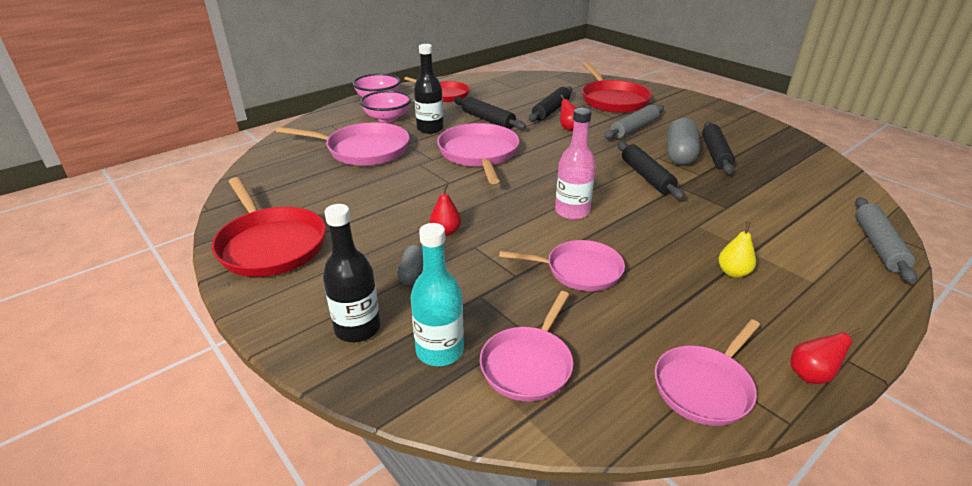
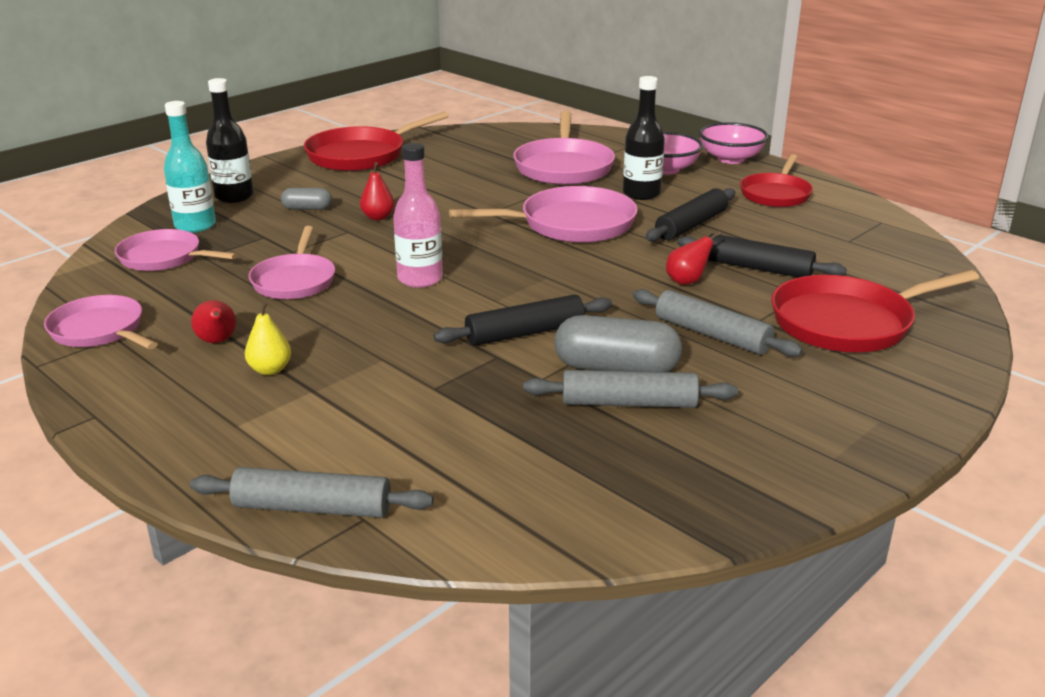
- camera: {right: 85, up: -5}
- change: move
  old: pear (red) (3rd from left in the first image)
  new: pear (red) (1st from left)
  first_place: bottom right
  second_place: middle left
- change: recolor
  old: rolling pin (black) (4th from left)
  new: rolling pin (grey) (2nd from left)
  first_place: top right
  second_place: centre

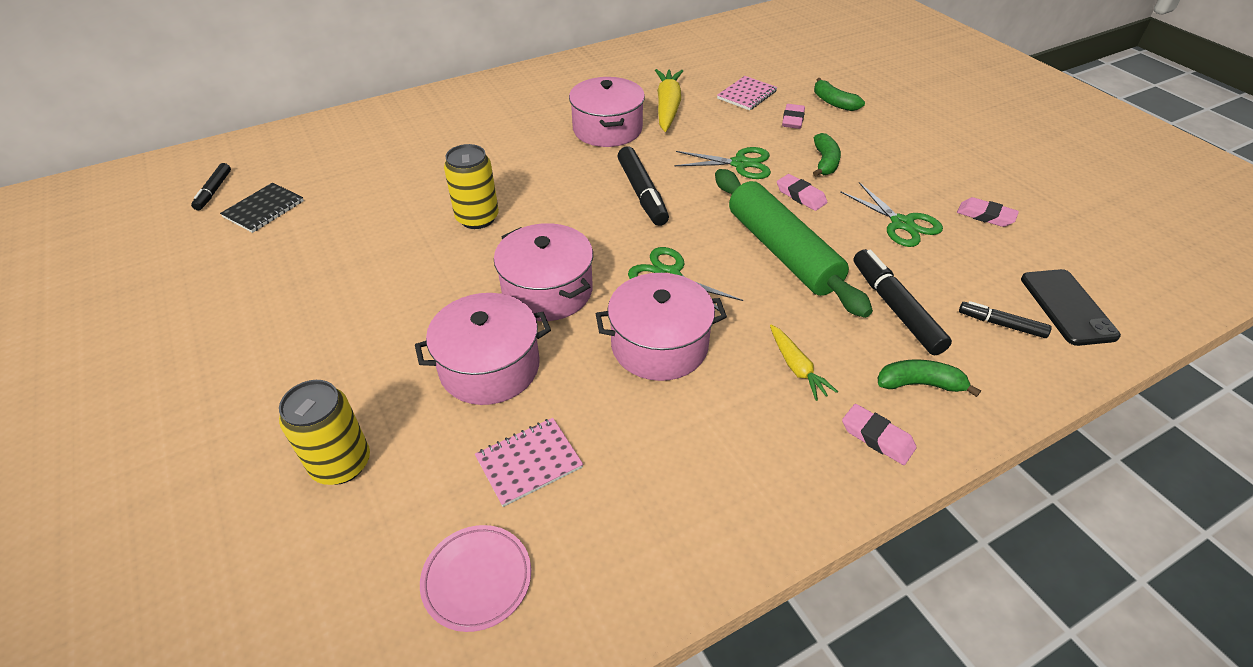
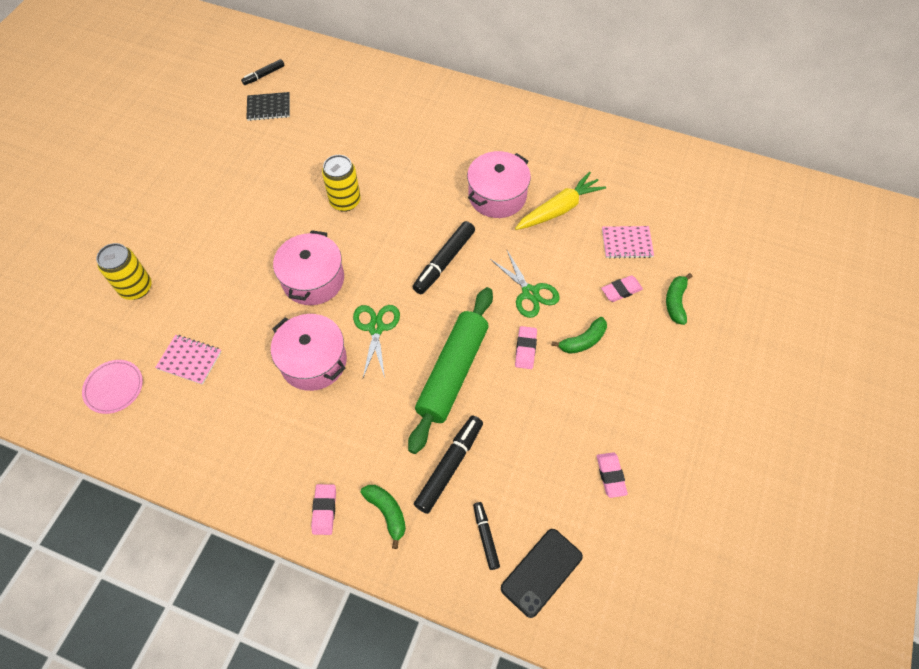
- camera: {right: 50, up: 15}
- change: delete
  old: pot (pink) (1st from left)
  first_place: centre
- change: delete
  old: carrot (yellow) (2nd from left)
  first_place: centre
- change: delete
  old: scissors (green) (3rd from left)
  first_place: top right

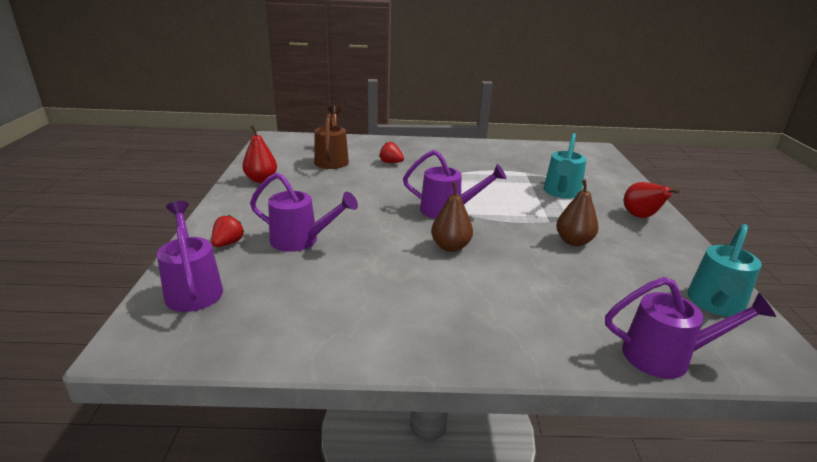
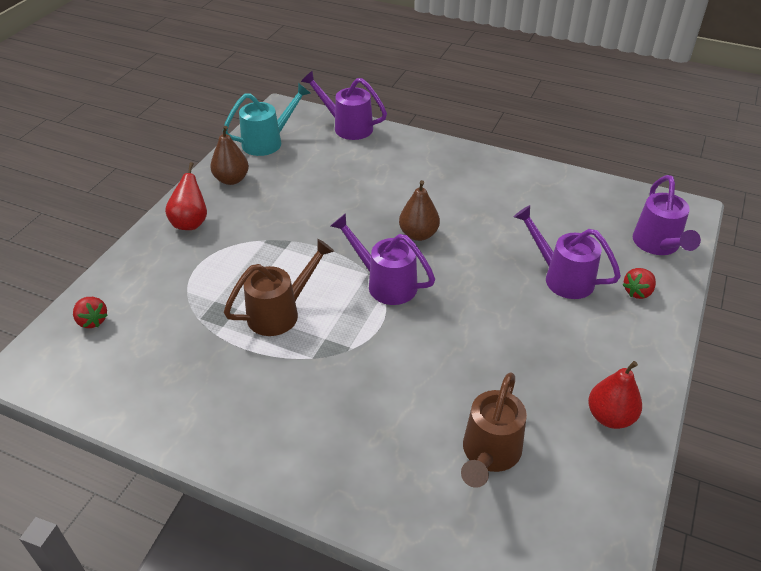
- camera: {right: -155, up: 15}
- change: delete
  old: watering can (turquoise) (1st from left)
  first_place: middle right
- change: insert
  new: watering can (brown) (1st from left)
  second_place: centre
- change: move
  old: strawberry (red) (2nd from left in the first image)
  new: strawberry (red) (1st from left)
  first_place: top centre
  second_place: middle left
- change: move
  old: pear (brown) (2nd from left in the first image)
  new: pear (brown) (1st from left)
  first_place: middle right
  second_place: top left

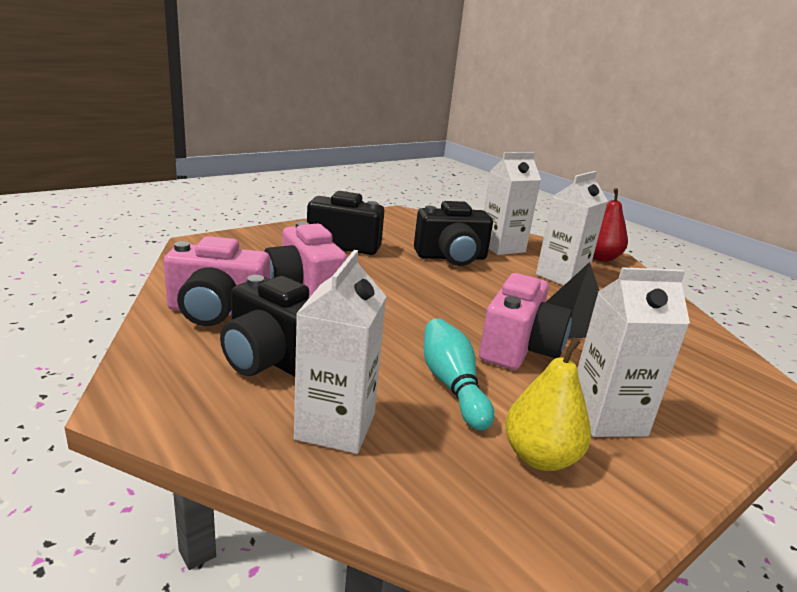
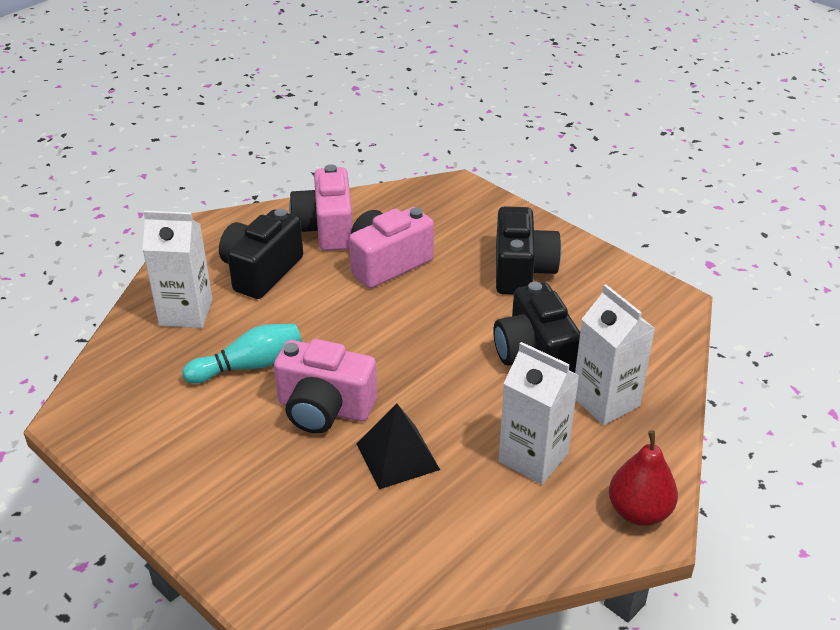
- camera: {right: 85, up: 15}
- change: delete
  old: pear (yellow)
  first_place: bottom right
- change: delete
  old: carton (white) (4th from left)
  first_place: middle right

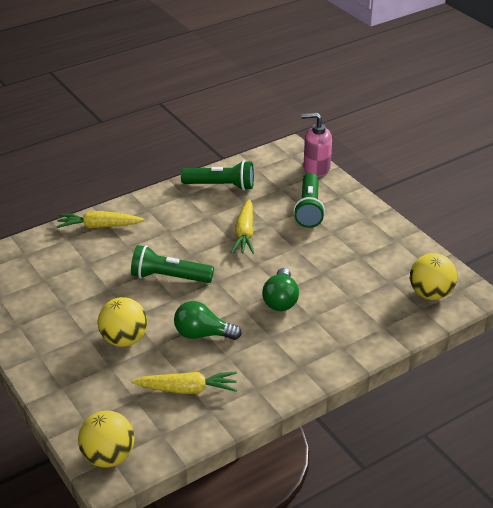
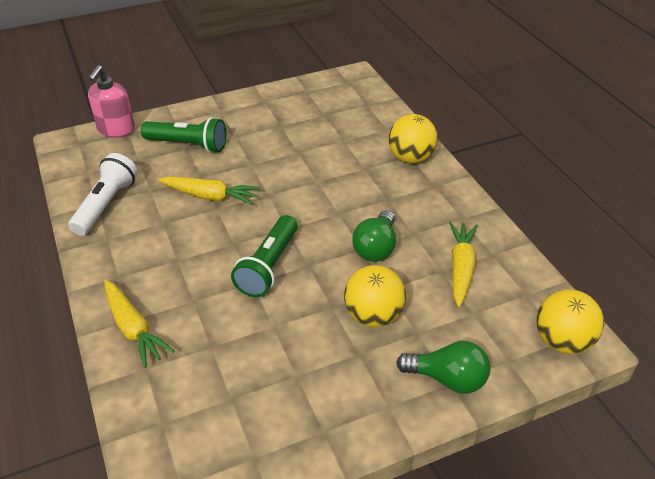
- camera: {right: -80, up: 5}
- change: move
  old: light bulb (green) (2nd from left)
  first_place: centre
  second_place: bottom right
- change: move
  old: ball (yellow) (3rd from left in the first image)
  new: ball (yellow) (2nd from left)
  first_place: middle right
  second_place: top centre
- change: recolor
  old: flashlight (green) (2nd from left)
  new: flashlight (white)
  first_place: centre
  second_place: middle left
- change: rotate
  old: carrot (yellow) (1st from left)
  first_place: middle left
  second_place: bottom left
  degrees: -45

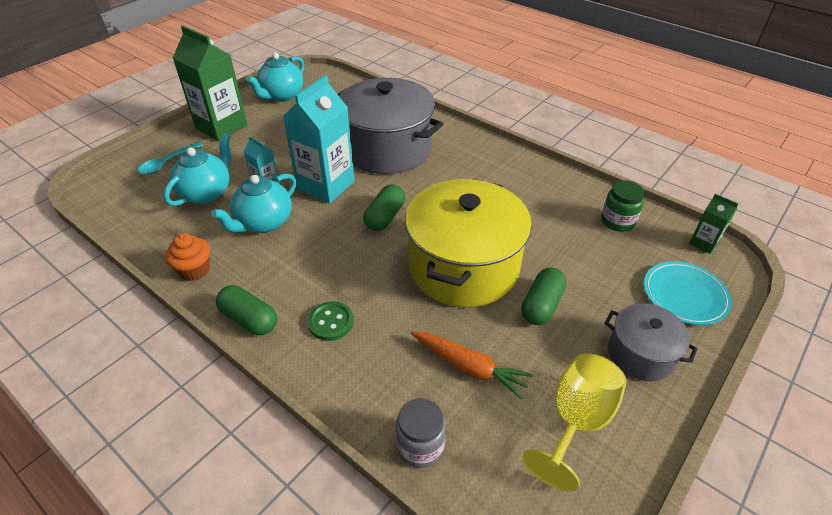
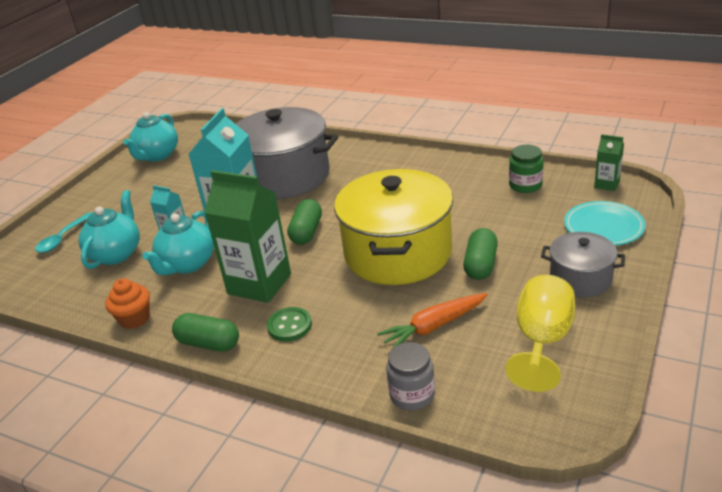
- camera: {right: -10, up: -10}
- change: move
  old: carton (green) (1st from left)
  first_place: top left
  second_place: centre
- change: rotate
  old: carrot (orange)
  first_place: bottom centre
  second_place: centre
  degrees: 135

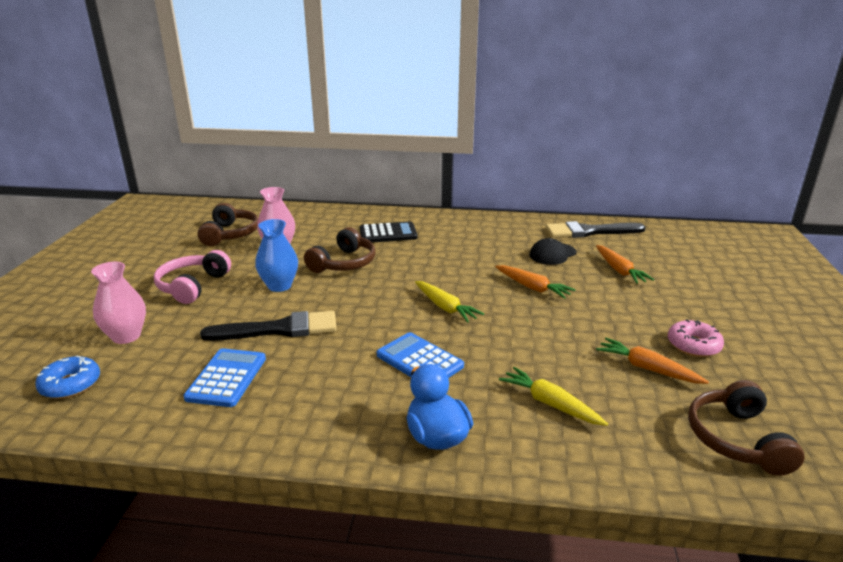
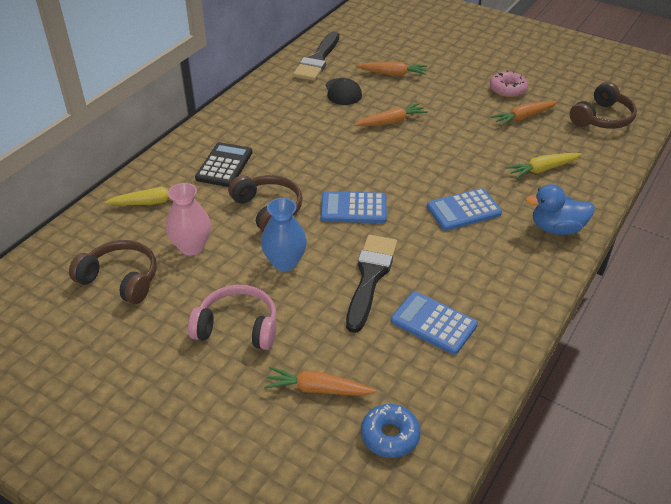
- camera: {right: -65, up: 15}
- change: insert
  new: calculator (blue) (1st from left)
  second_place: centre
- change: move
  old: carrot (yellow) (1st from left)
  first_place: centre
  second_place: middle left
- change: replace
  old: vase (pink) (1st from left)
  new: carrot (orange) (1st from left)
  first_place: middle left
  second_place: bottom centre
- change: rotate
  old: headphones (pink)
  first_place: middle left
  second_place: centre
  degrees: 150
- change: rotate
  old: headphones (brown) (3rd from left)
  first_place: bottom right
  second_place: top right
  degrees: -75

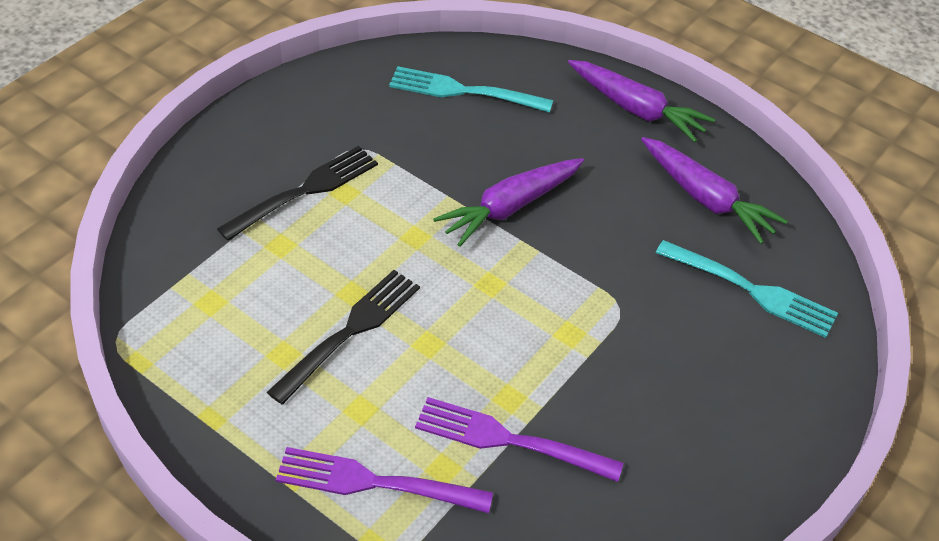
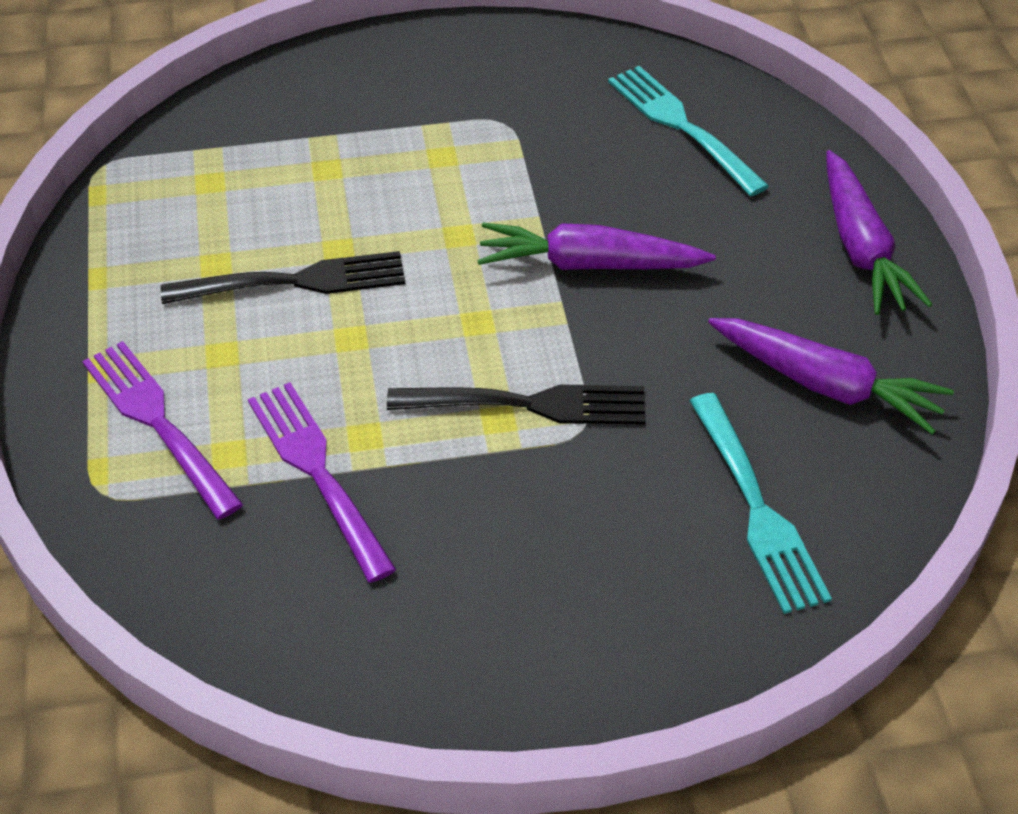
- camera: {right: 45, up: 0}
- change: move
  old: fork (black) (1st from left in the first image)
  new: fork (black) (2nd from left)
  first_place: middle left
  second_place: centre
- change: rotate
  old: carrot (purple) (3rd from left in the first image)
  first_place: middle right
  second_place: middle right
  degrees: -60

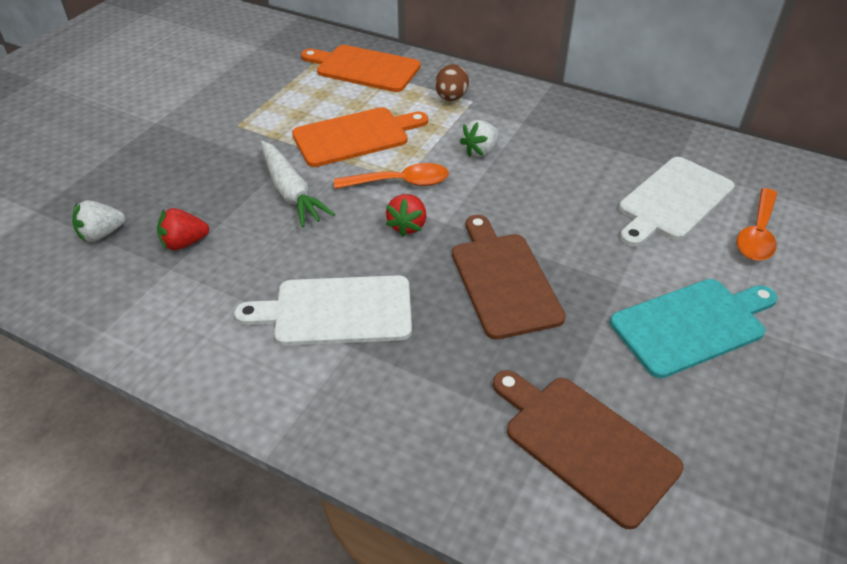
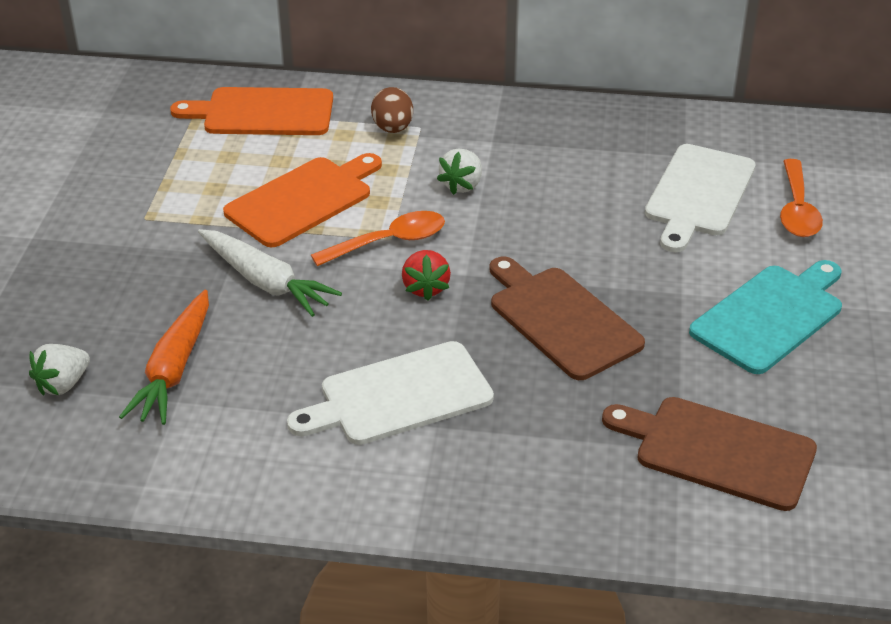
- camera: {right: -20, up: -5}
- change: replace
  old: strawberry (red) (1st from left)
  new: carrot (orange)
  first_place: middle left
  second_place: middle left

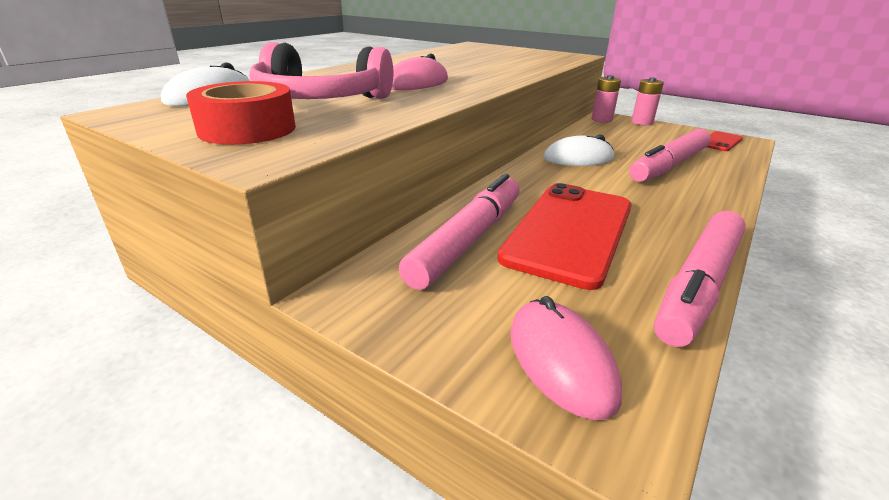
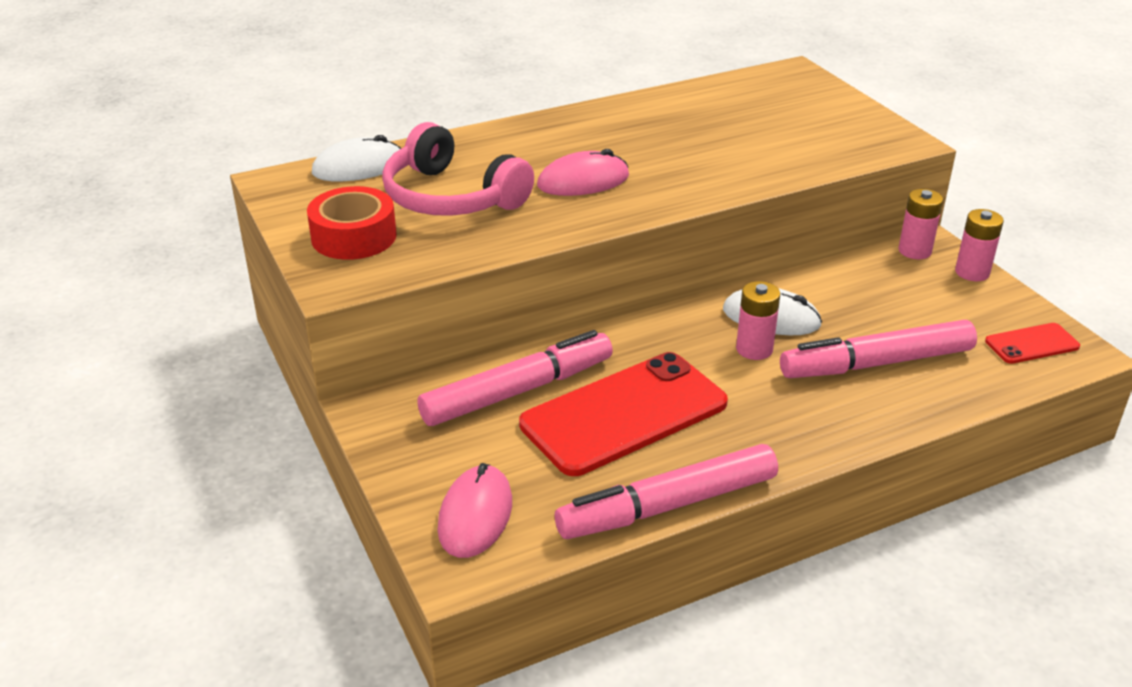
- camera: {right: 30, up: 5}
- change: insert
  new: battery (pink) (1st from left)
  second_place: middle right

